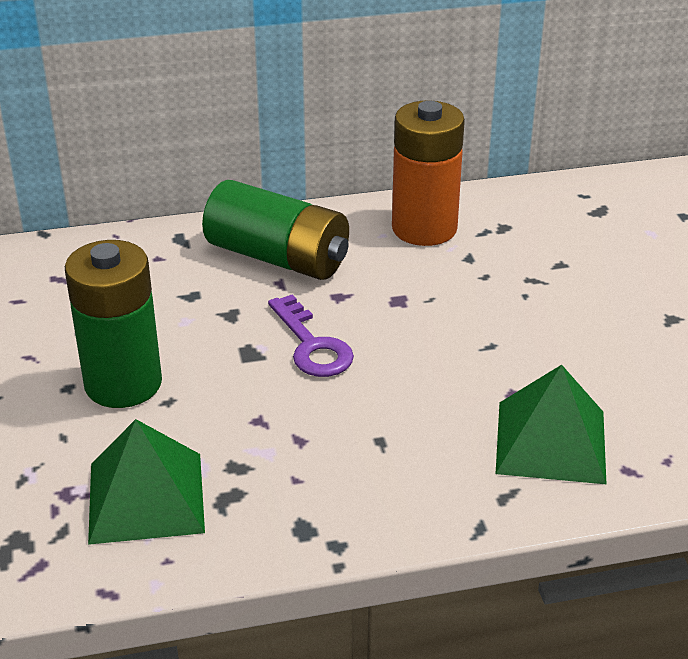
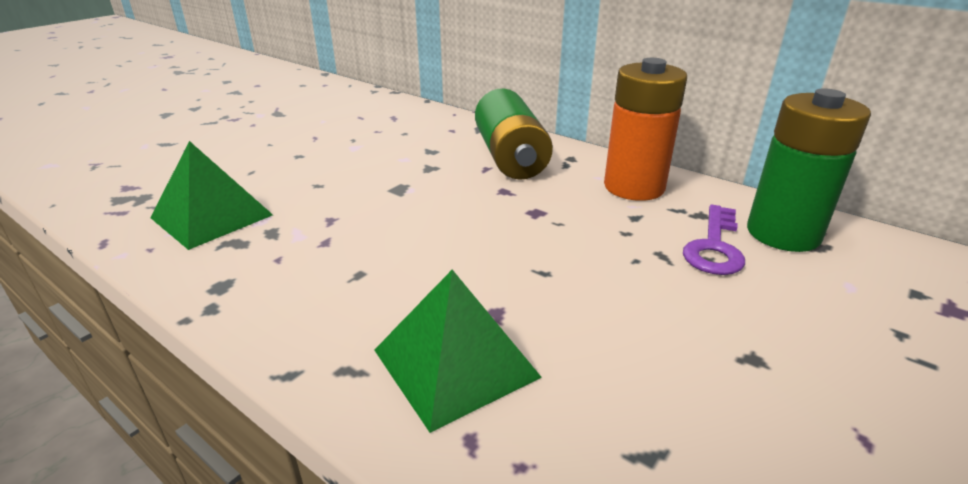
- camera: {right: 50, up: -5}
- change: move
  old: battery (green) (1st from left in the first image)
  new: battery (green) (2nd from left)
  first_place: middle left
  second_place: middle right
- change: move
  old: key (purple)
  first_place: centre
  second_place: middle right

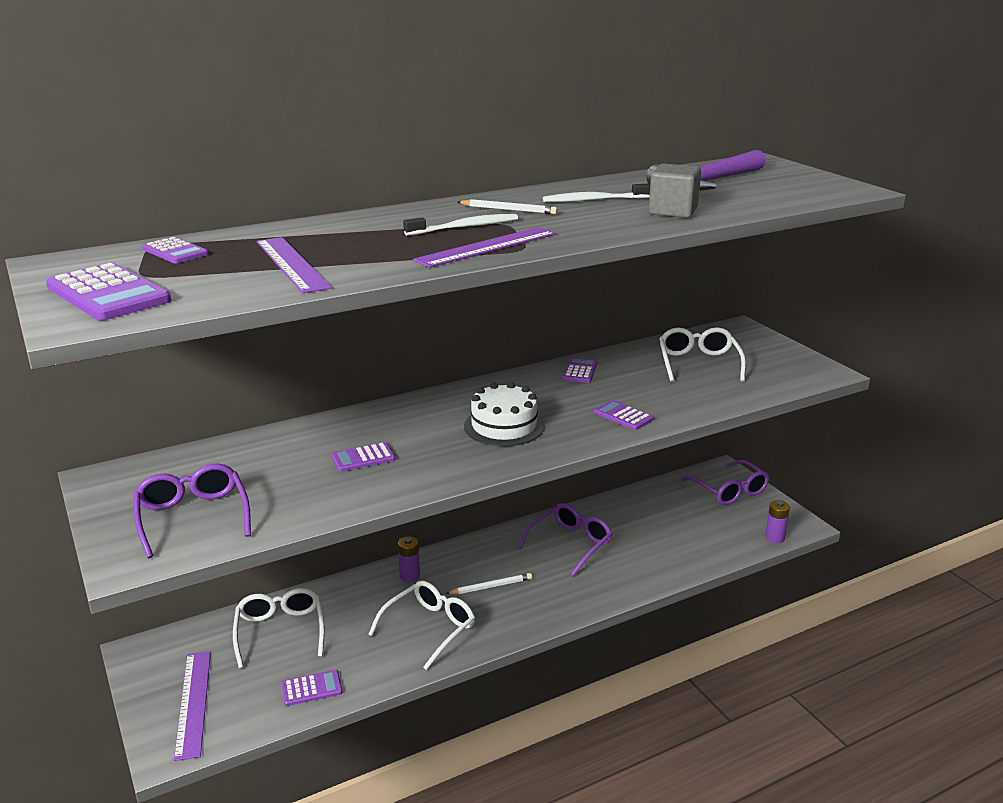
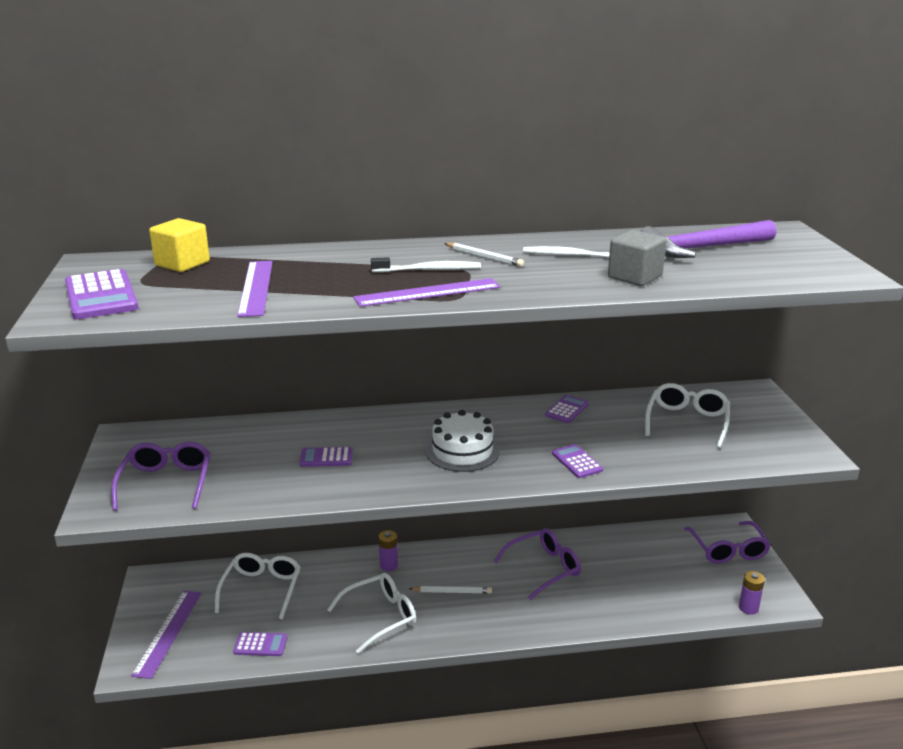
- camera: {right: 20, up: 0}
- change: replace
  old: calculator (purple) (2nd from left)
  new: cube (yellow)
  first_place: top left
  second_place: top left

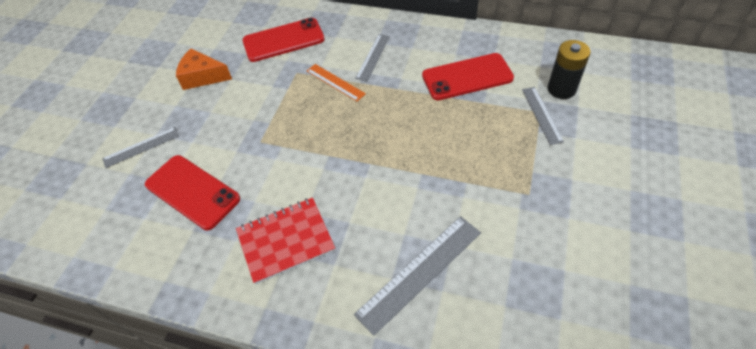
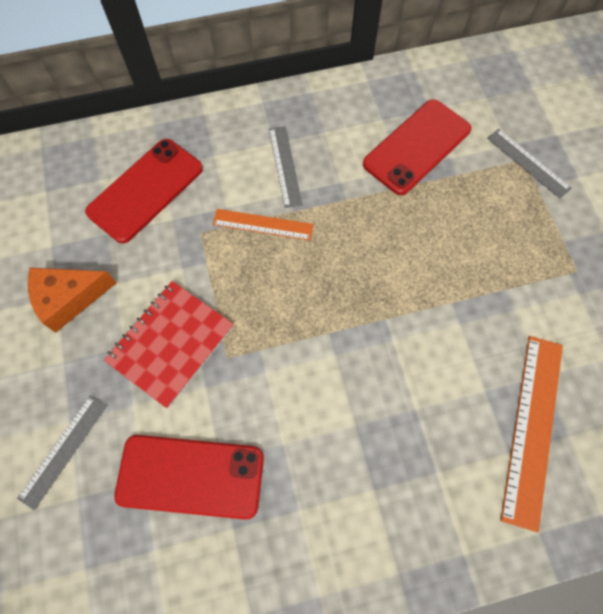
- camera: {right: -35, up: 15}
- change: delete
  old: battery (black)
  first_place: top right
- change: move
  old: notebook (red)
  first_place: bottom centre
  second_place: middle left
- change: recolor
  old: ruler (grey) (3rd from left)
  new: ruler (orange) (2nd from left)
  first_place: bottom centre
  second_place: bottom right

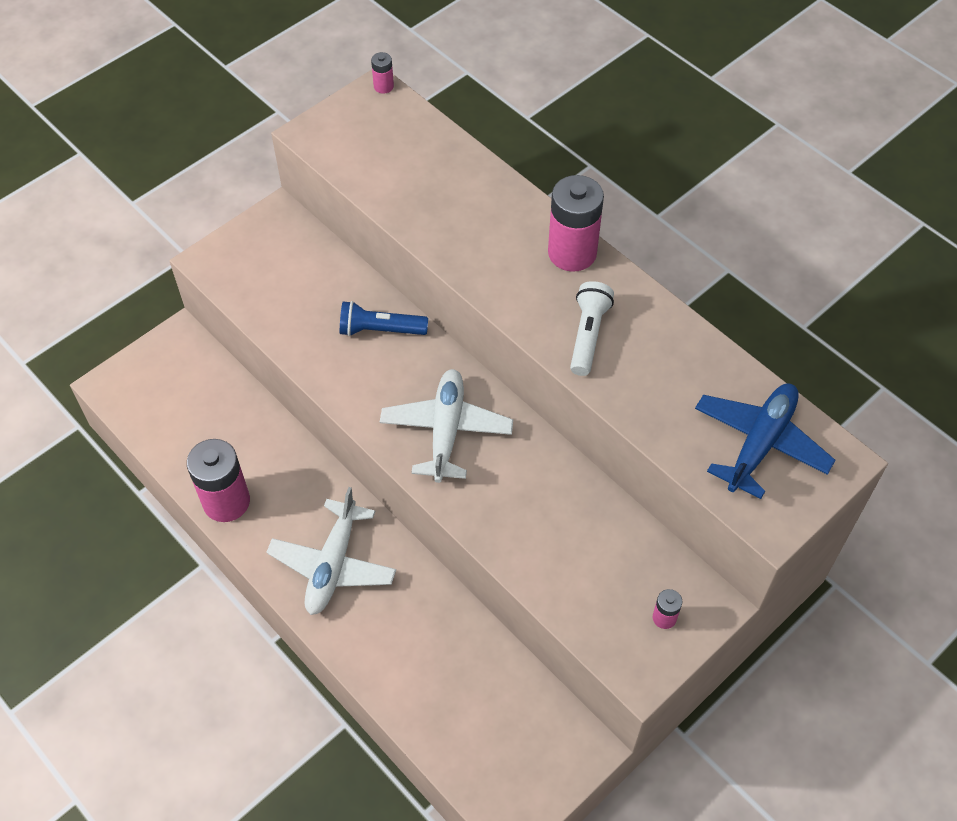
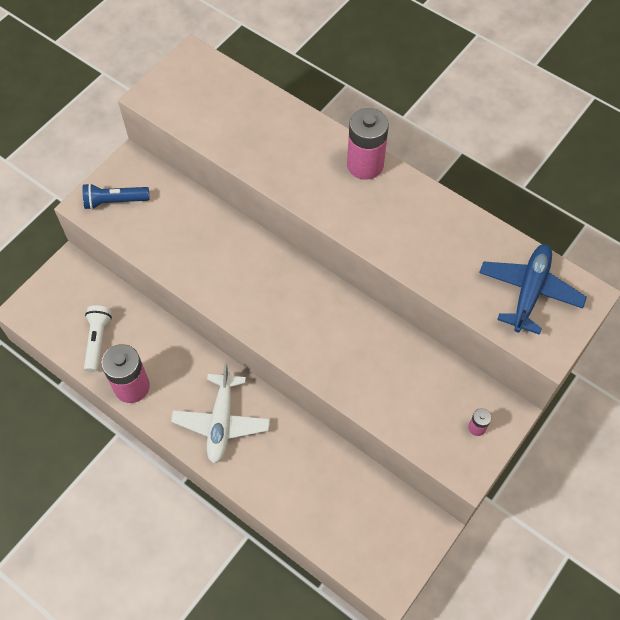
- camera: {right: -10, up: 5}
- change: delete
  old: battery (pink) (2nd from left)
  first_place: top centre
- change: delete
  old: plane (white) (2nd from left)
  first_place: centre
- change: move
  old: flashlight (blue)
  first_place: centre
  second_place: top left
- change: move
  old: flashlight (white)
  first_place: centre
  second_place: middle left

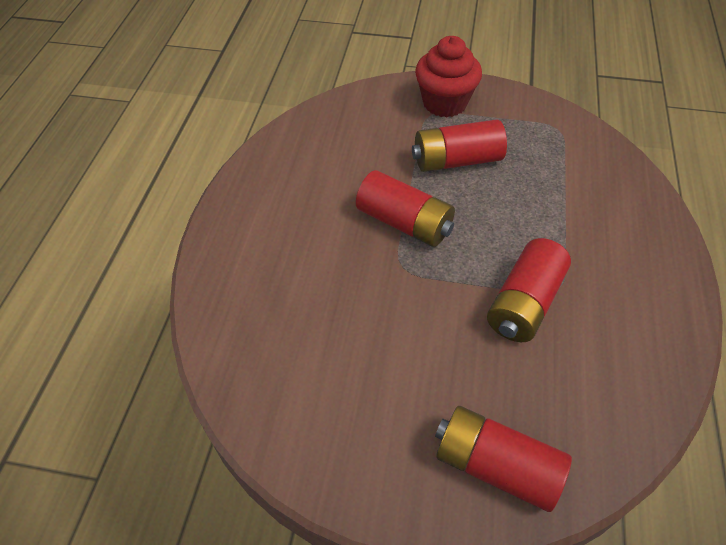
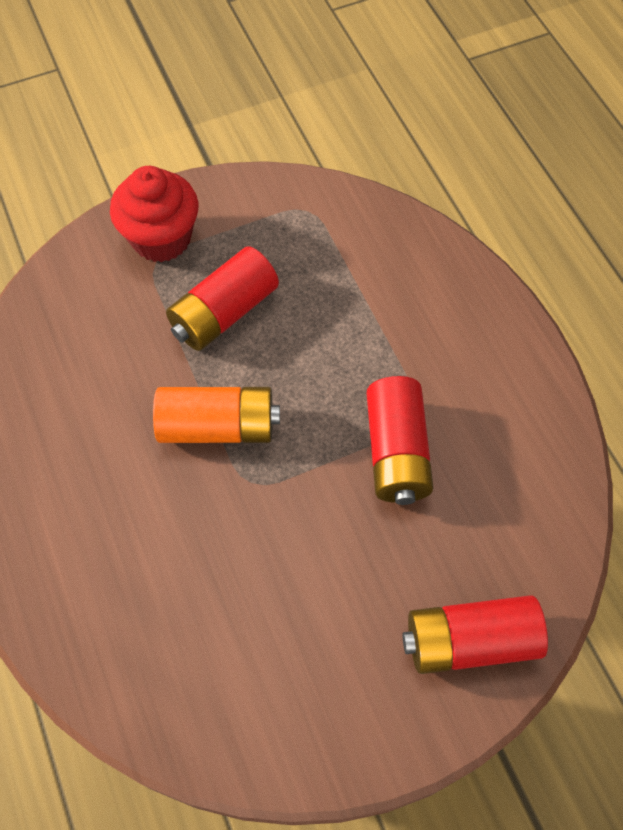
- camera: {right: -35, up: 10}
- change: recolor
  old: battery (red) (1st from left)
  new: battery (orange)
  first_place: centre
  second_place: centre

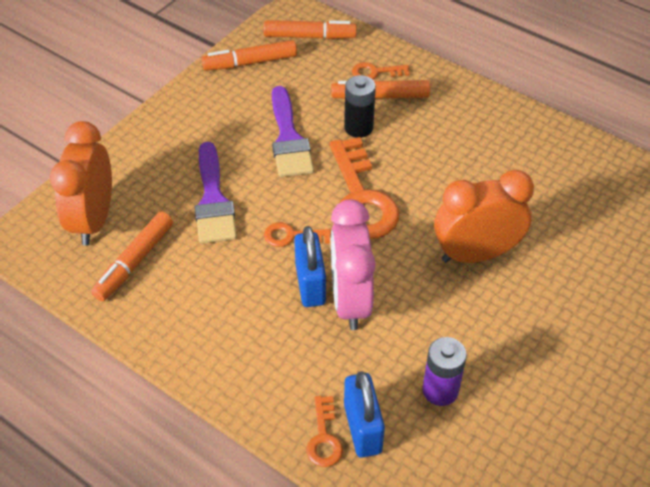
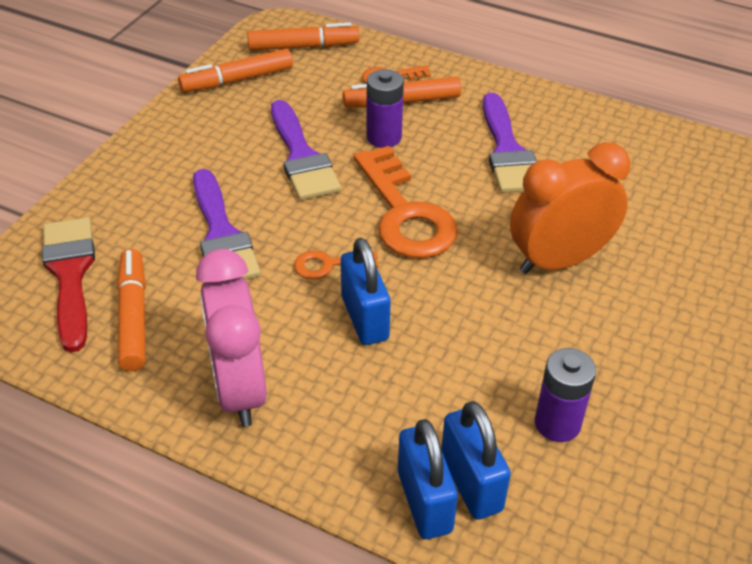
- camera: {right: -10, up: -5}
- change: insert
  new: brush (purple) (3rd from left)
  second_place: top right
- change: move
  old: clock (pink)
  first_place: centre
  second_place: middle left
- change: replace
  old: clock (orange) (1st from left)
  new: brush (red)
  first_place: middle left
  second_place: middle left
- change: replace
  old: key (orange) (2nd from left)
  new: padlock (blue) (2nd from left)
  first_place: bottom centre
  second_place: bottom centre
- change: recolor
  old: battery (black)
  new: battery (purple) (1st from left)
  first_place: top centre
  second_place: top centre
- change: rotate
  old: marker (orange) (1st from left)
  first_place: middle left
  second_place: middle left
  degrees: 150

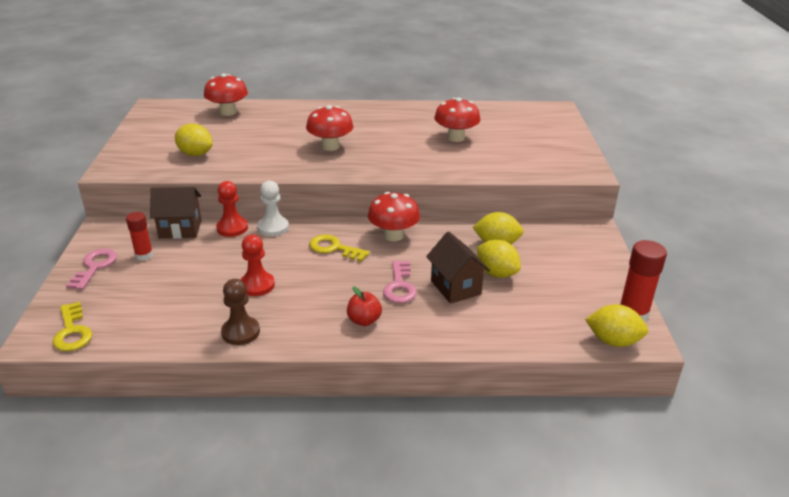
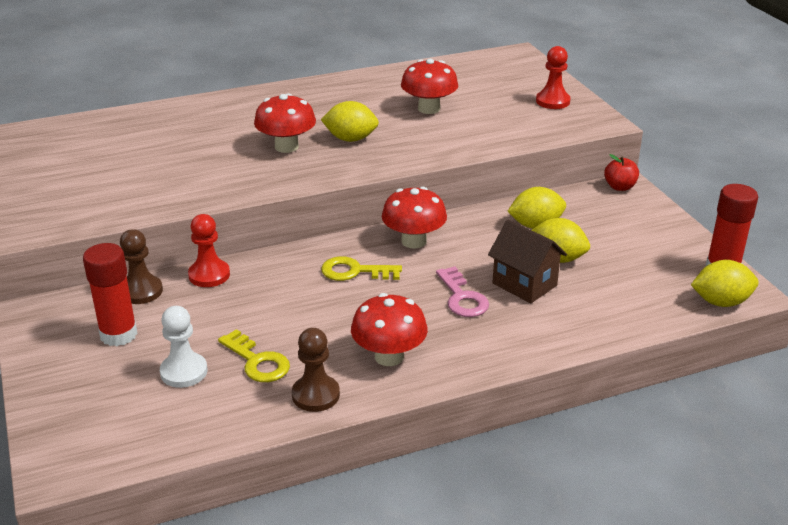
- camera: {right: -20, up: 0}
- change: delete
  old: key (pink) (1st from left)
  first_place: middle left
- change: move
  old: key (yellow) (1st from left)
  first_place: middle left
  second_place: bottom left
- change: move
  old: lemon (yellow) (1st from left)
  first_place: top left
  second_place: top centre
- change: move
  old: mushroom (red) (1st from left in the first image)
  new: mushroom (red) (2nd from left)
  first_place: top left
  second_place: centre
- change: move
  old: pawn (red) (2nd from left)
  first_place: middle left
  second_place: top right
- change: move
  old: pawn (white)
  first_place: centre
  second_place: middle left
- change: move
  old: apple (red)
  first_place: centre
  second_place: top right
- change: replace
  old: house (brown) (1st from left)
  new: pawn (brown) (1st from left)
  first_place: middle left
  second_place: middle left
- change: resize
  old: glue stick (red) (1st from left)
  first_place: middle left
  second_place: middle left
  factor: 1.56

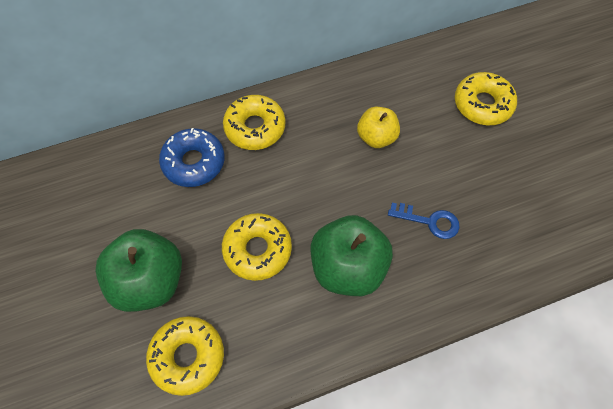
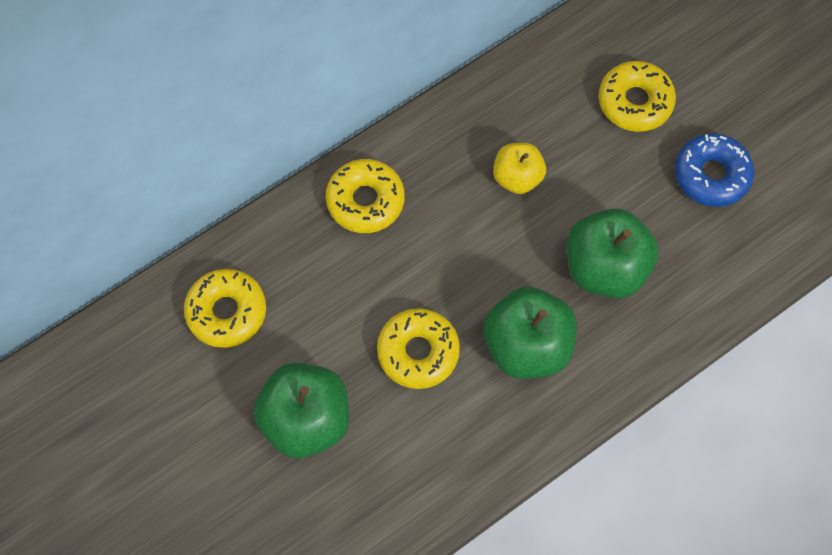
- camera: {right: -15, up: 5}
- change: move
  old: donut (yellow) (1st from left)
  first_place: bottom left
  second_place: middle left
- change: move
  old: donut (blue)
  first_place: middle left
  second_place: top right
- change: replace
  old: key (blue)
  new: apple (green) (3rd from left)
  first_place: middle right
  second_place: middle right

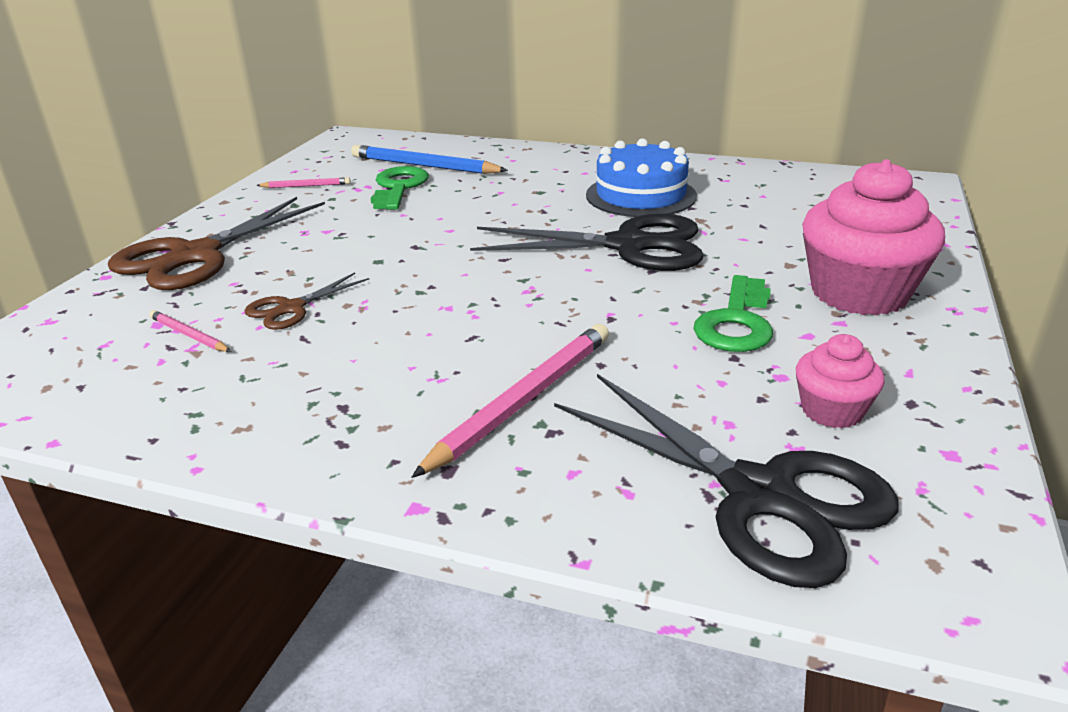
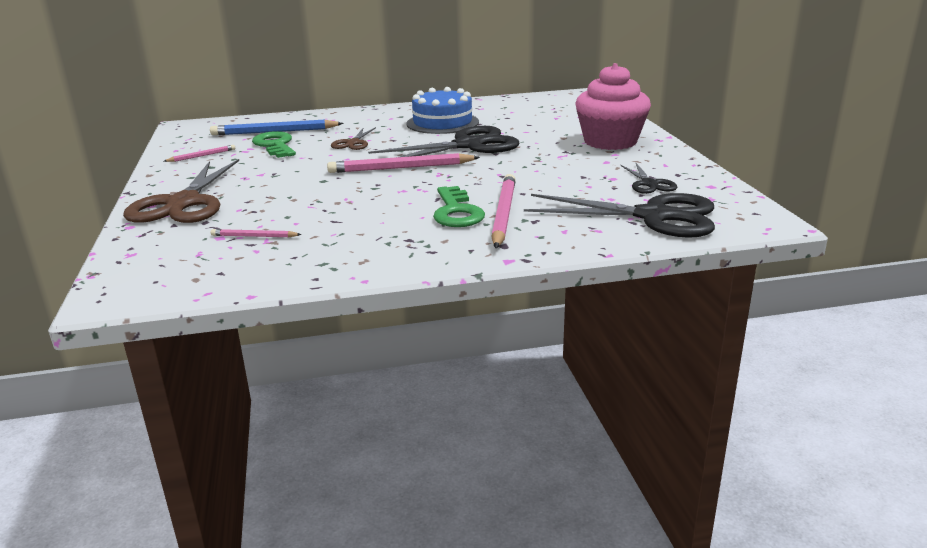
- camera: {right: -30, up: -5}
- change: insert
  new: pencil (pink) (3rd from left)
  second_place: top centre
- change: move
  old: scissors (brown) (2nd from left)
  first_place: middle left
  second_place: top centre
- change: move
  old: key (green) (2nd from left)
  first_place: middle right
  second_place: centre
- change: replace
  old: cupcake (pink) (1st from left)
  new: scissors (black) (3rd from left)
  first_place: middle right
  second_place: top right

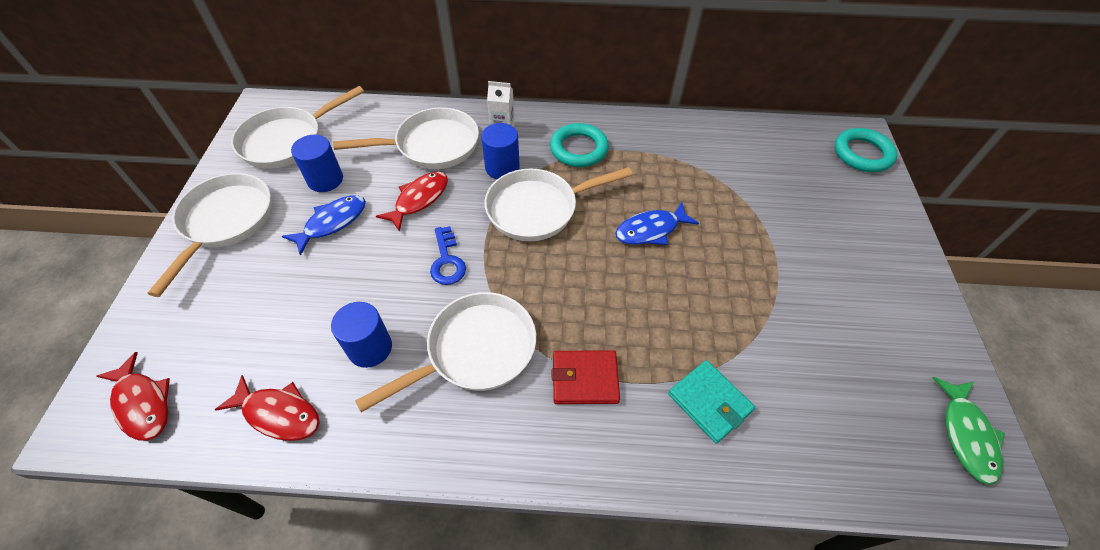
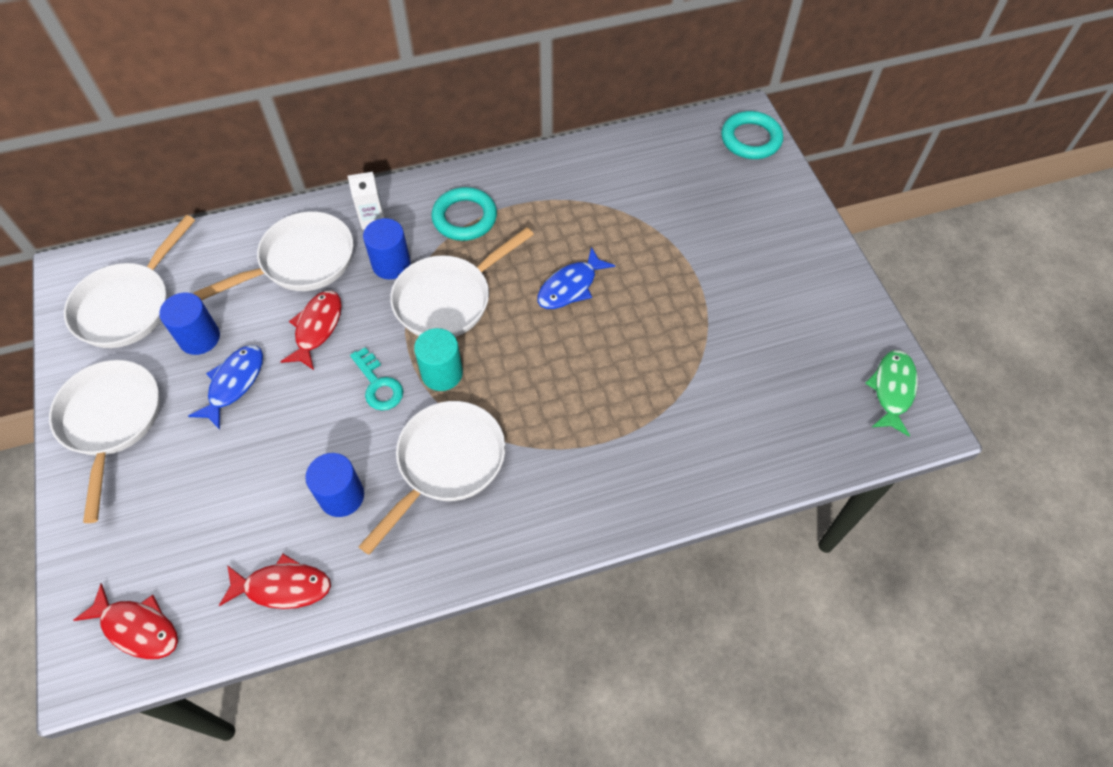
- camera: {right: -20, up: 5}
- change: delete
  old: wallet (red)
  first_place: bottom centre
- change: delete
  old: wallet (turquoise)
  first_place: bottom centre
- change: insert
  new: cylinder (turquoise)
  second_place: centre
- change: recolor
  old: key (blue)
  new: key (turquoise)
  first_place: centre
  second_place: centre
- change: rotate
  old: fish (green)
  first_place: bottom right
  second_place: middle right
  degrees: -150

